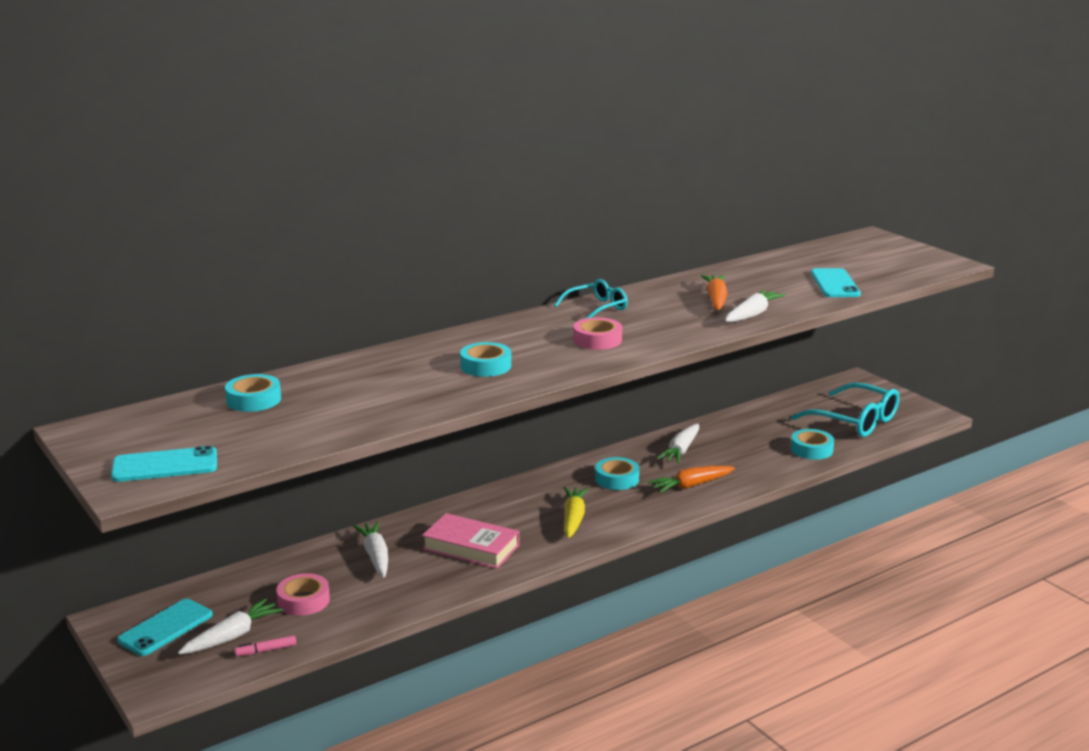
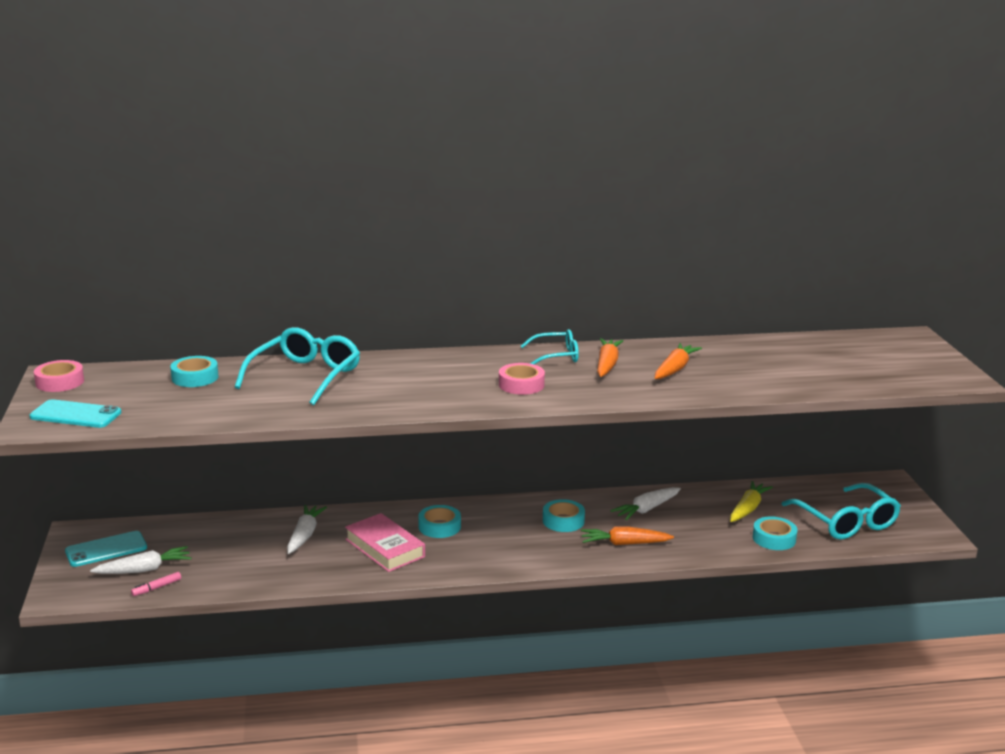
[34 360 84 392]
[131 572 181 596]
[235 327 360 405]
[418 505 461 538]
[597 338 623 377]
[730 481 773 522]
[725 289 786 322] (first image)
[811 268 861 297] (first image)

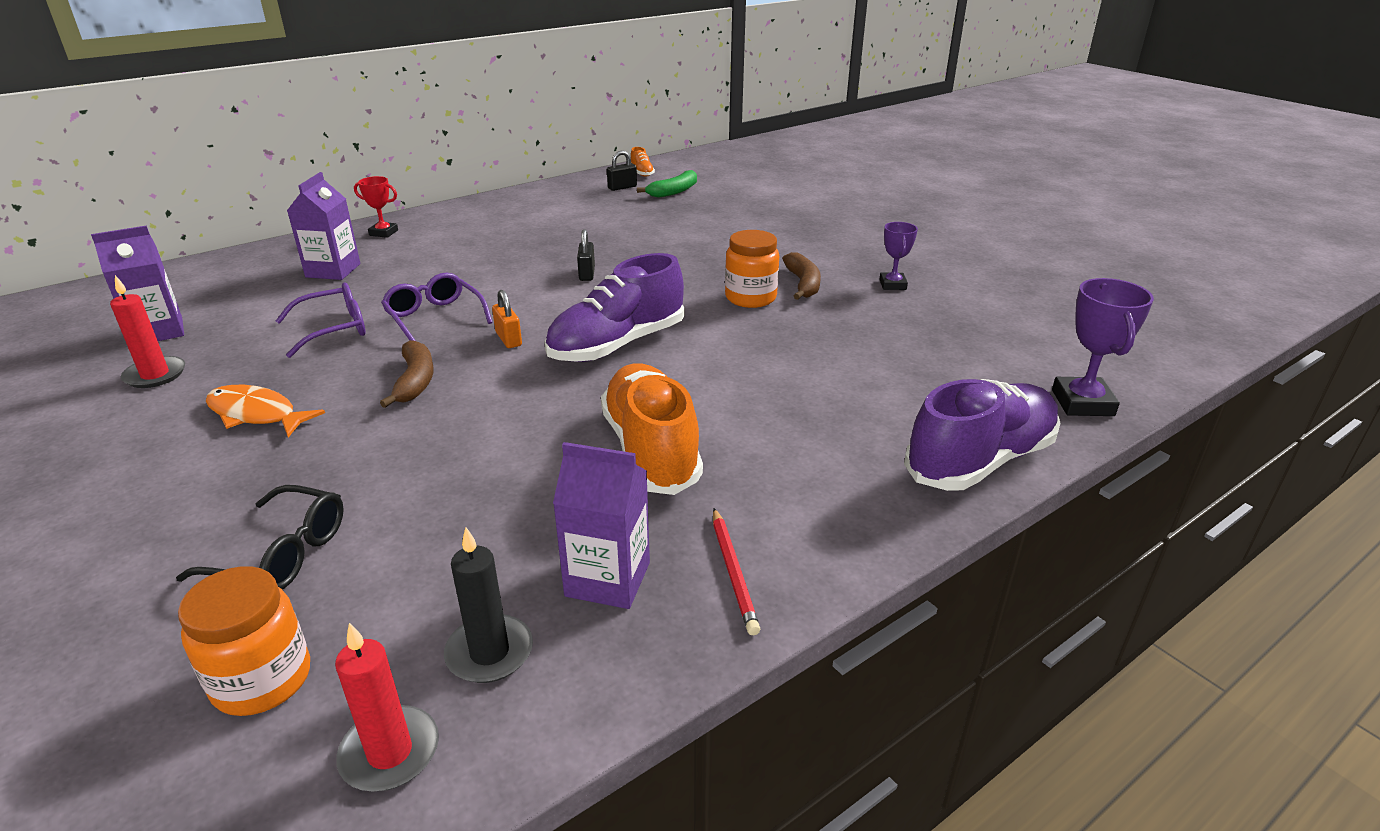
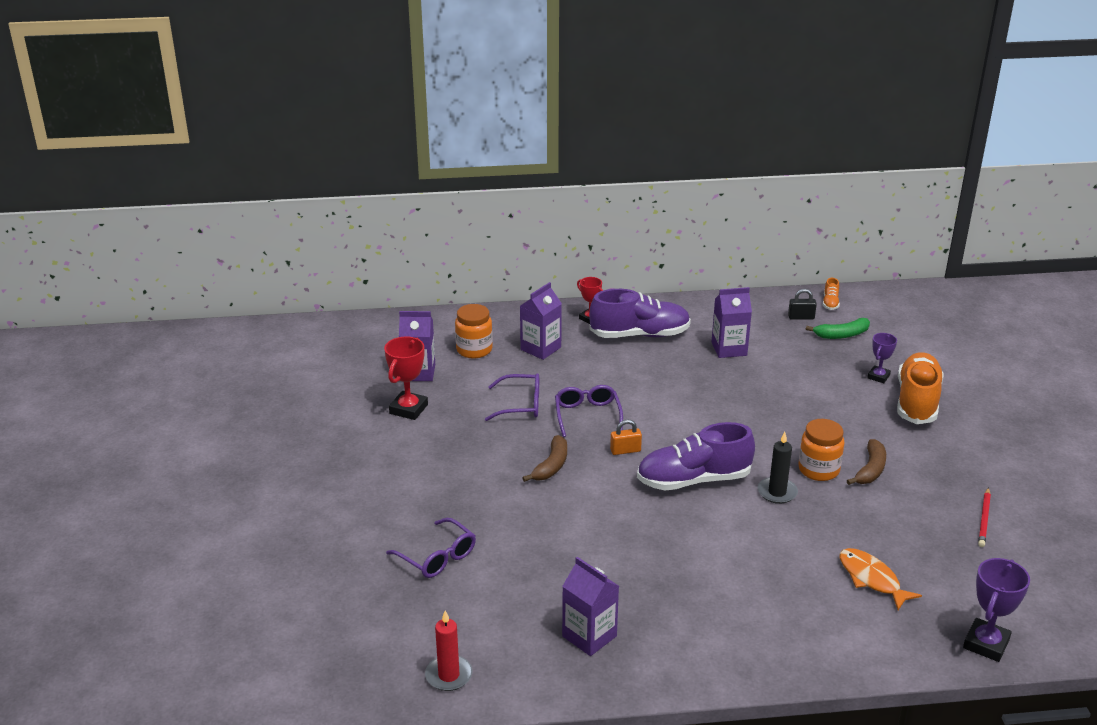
[384 337 428 420]
[386 518 476 578]
[455 304 493 359]
[589 289 691 338]
[610 420 642 455]
[712 287 752 358]
[758 432 798 504]
[840 548 922 610]
[867 333 897 383]
[897 352 944 424]
[978 488 991 547]
[577 229 595 281] (first image)

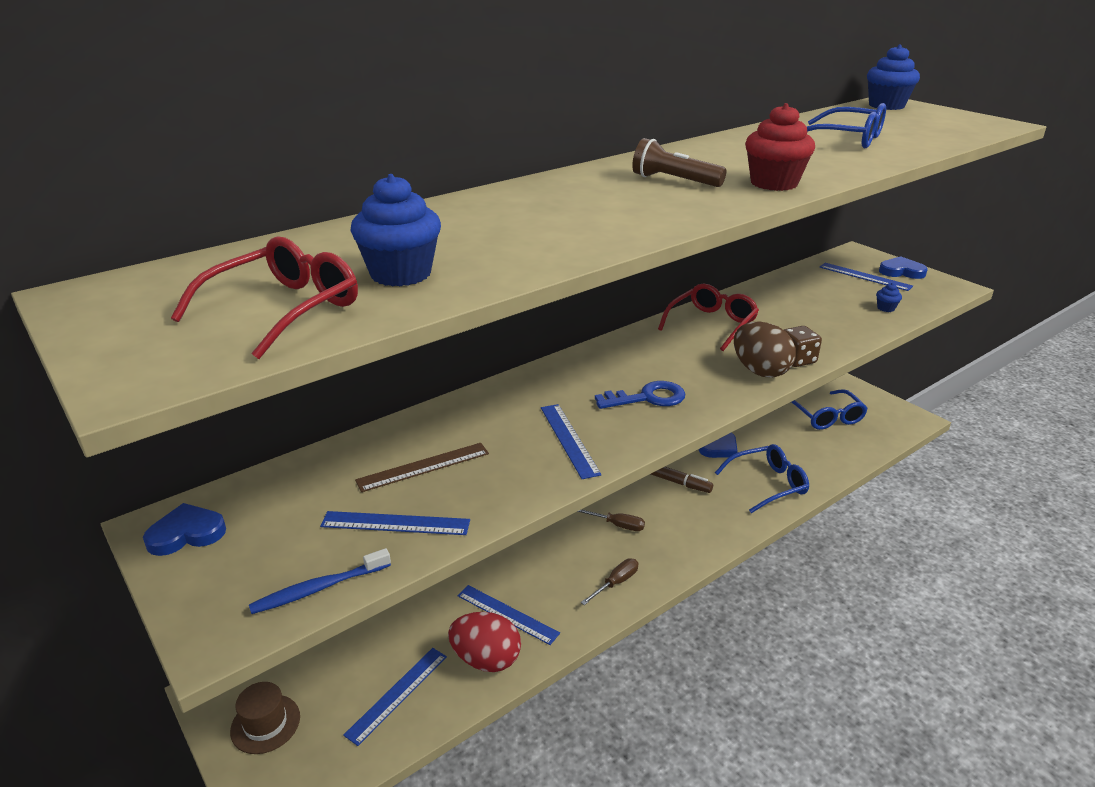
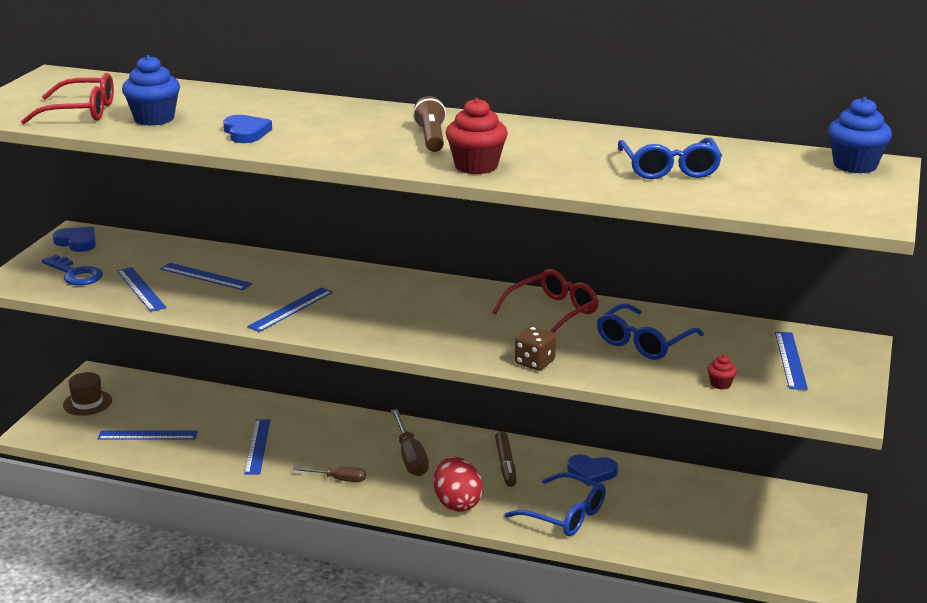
[42 255 103 285]
[160 263 252 290]
[223 115 272 143]
[391 409 429 476]
[433 457 483 512]
[492 269 599 333]
[597 303 704 360]
[707 355 737 389]
[249 548 391 614] (first image)
[734 322 796 378] (first image)

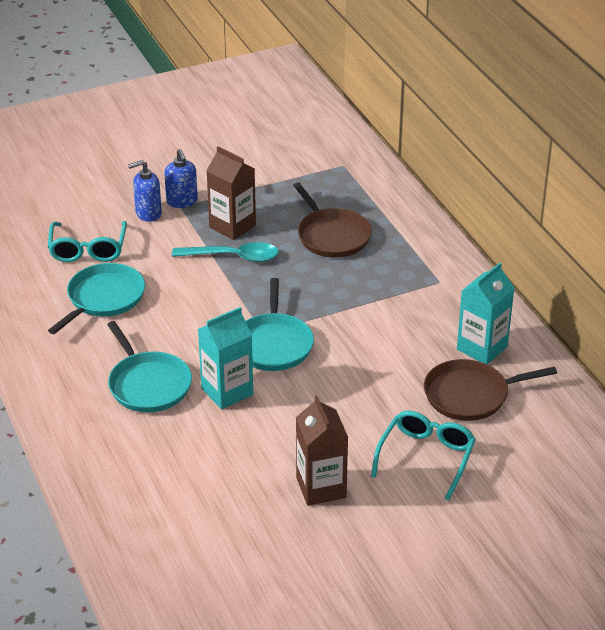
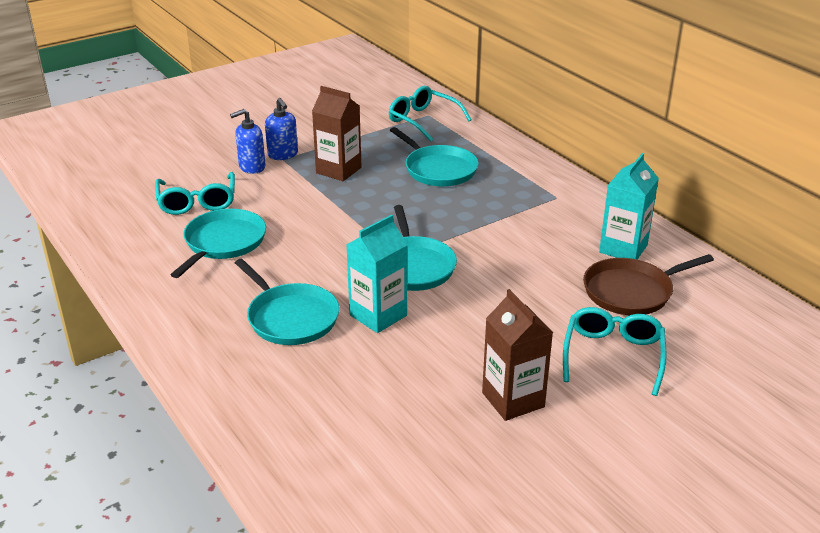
[389 86 472 142]
[390 127 479 186]
[172 242 279 262] (first image)

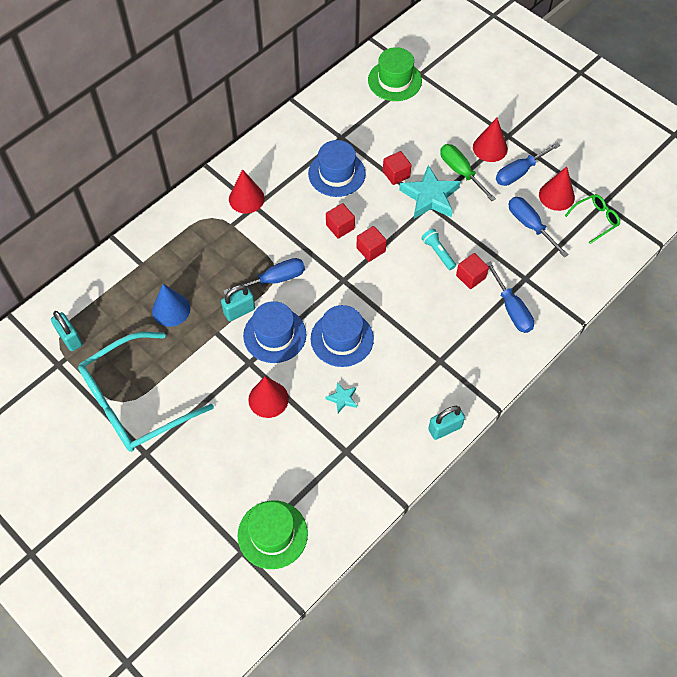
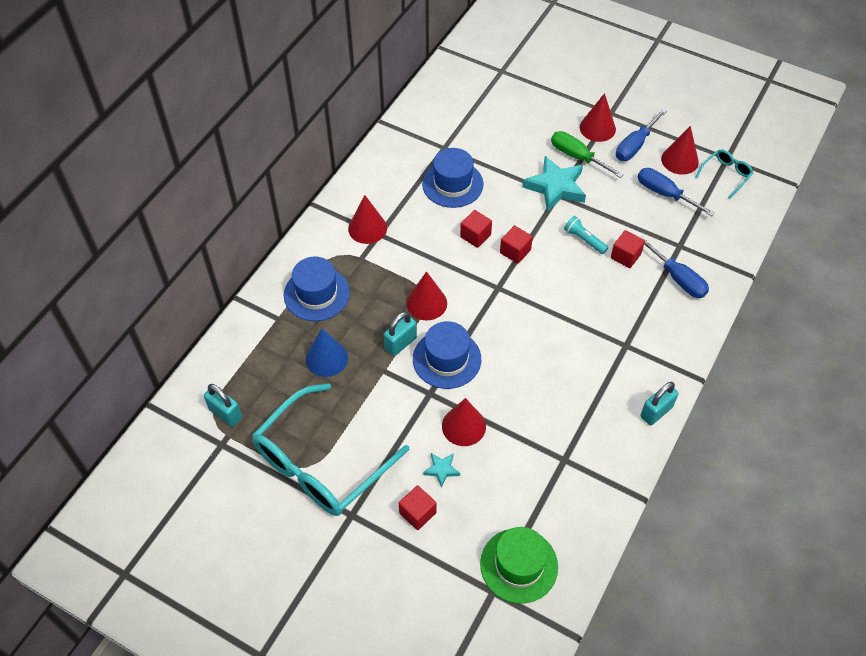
[284 257 350 321]
[399 485 437 530]
[406 271 447 320]
[423 453 460 488]
[695 149 753 199]
[368 47 422 101] (first image)

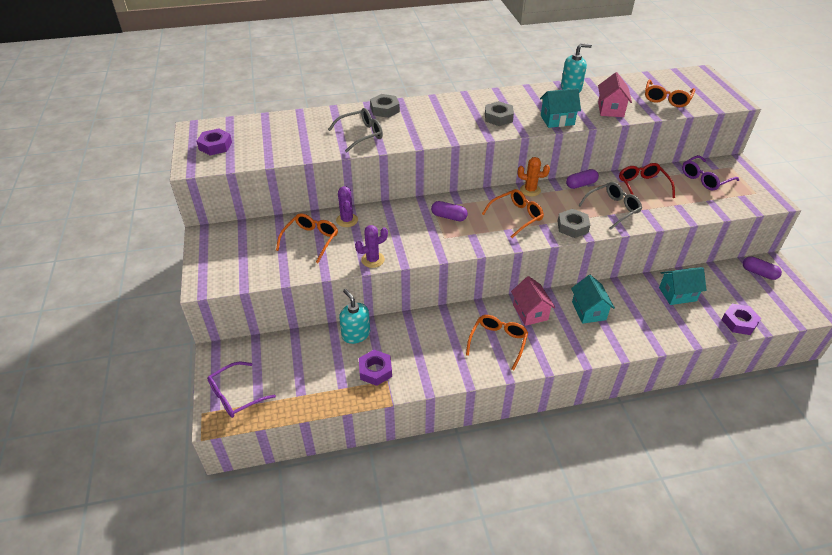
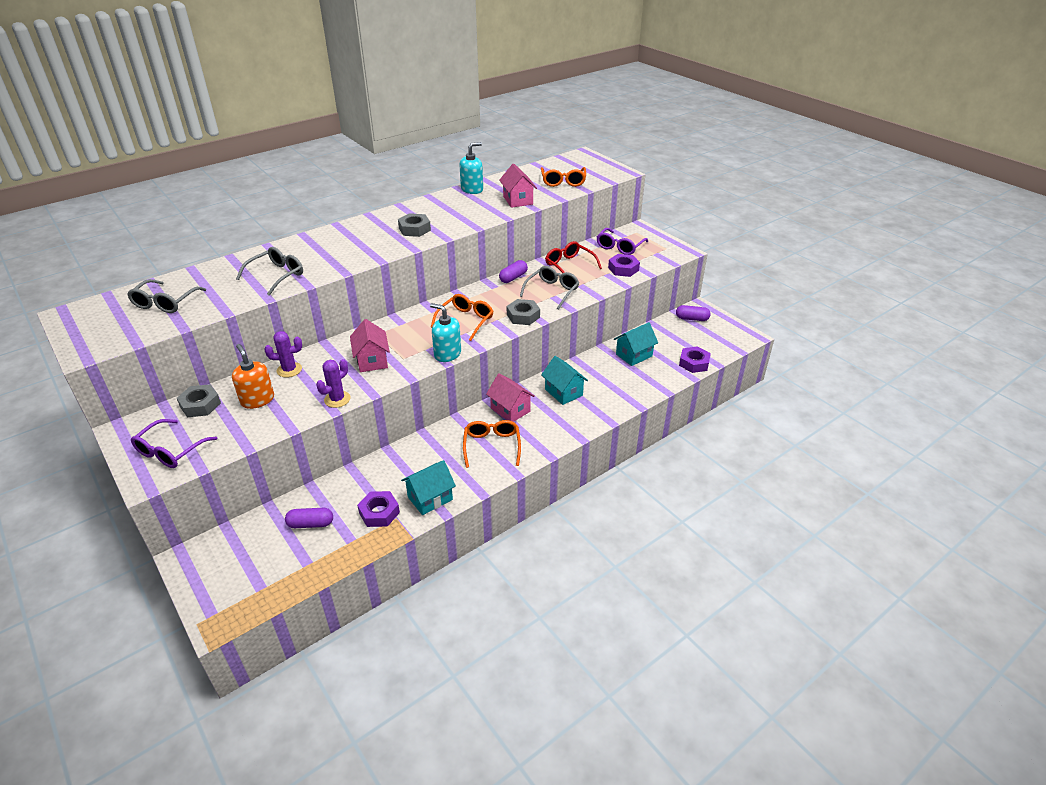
[127 279 206 313]
[131 419 218 468]
[177 384 221 417]
[232 344 274 409]
[264 331 302 378]
[285 508 333 528]
[350 319 390 372]
[401 460 456 515]
[430 303 461 362]
[608 254 640 277]
[518 157 550 197] (first image)

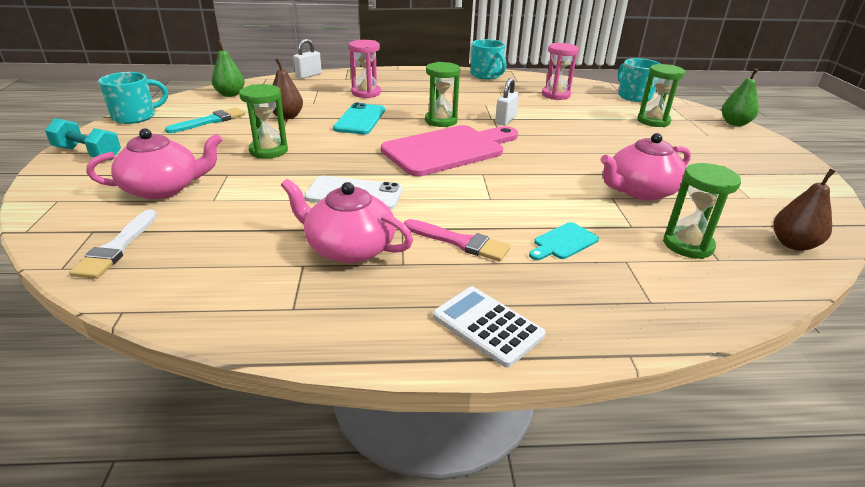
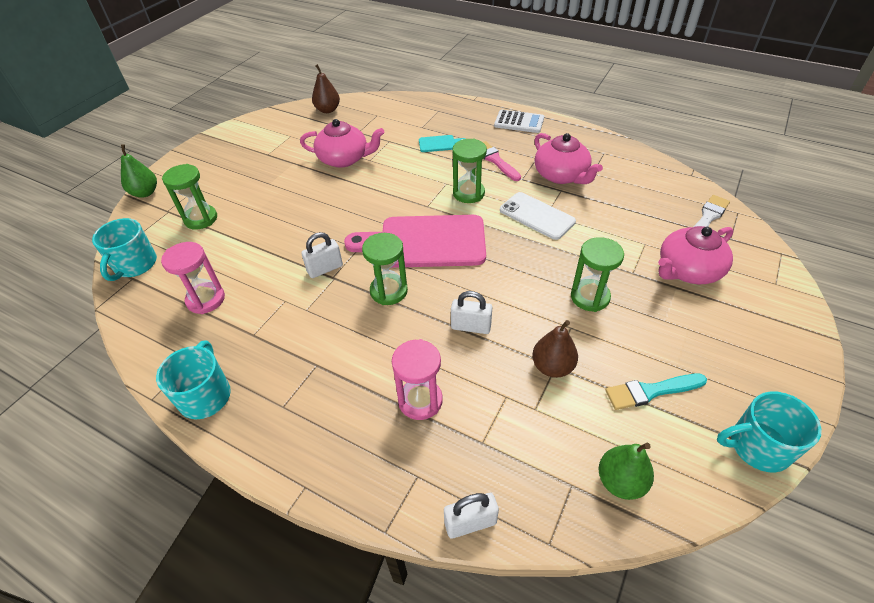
[451 291 492 334]
[452 139 487 203]
[494 110 544 133]
[658 226 734 284]
[45 118 121 160] (first image)

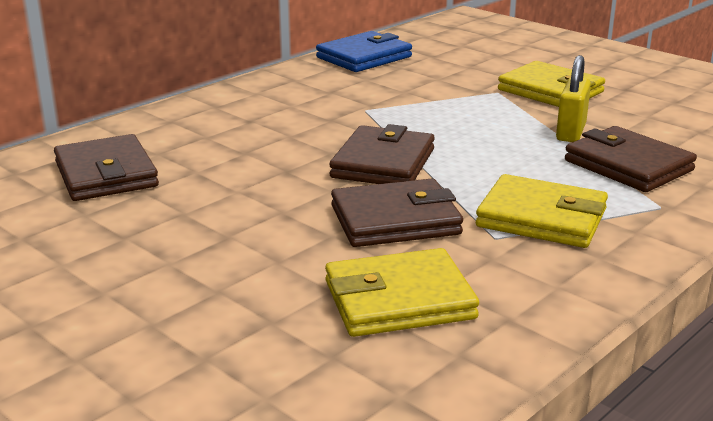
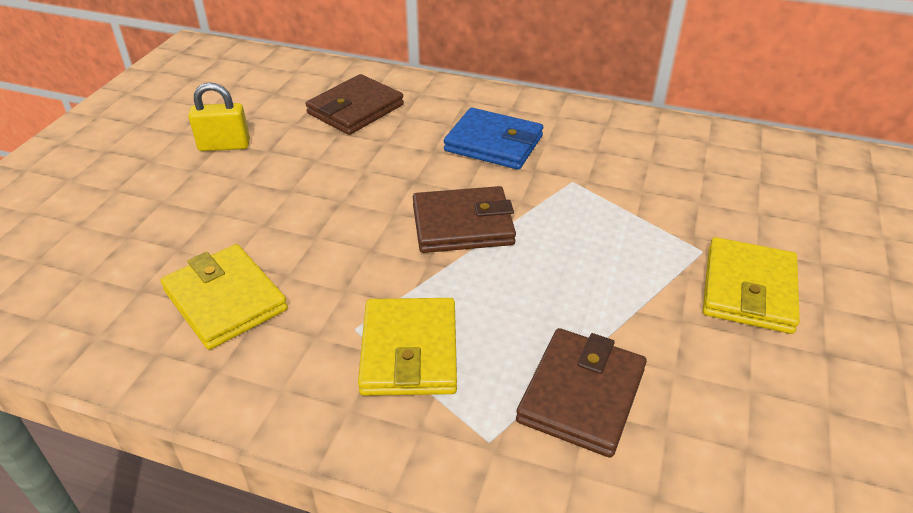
[188 83 250 151]
[444 108 543 170]
[331 179 463 247] (first image)

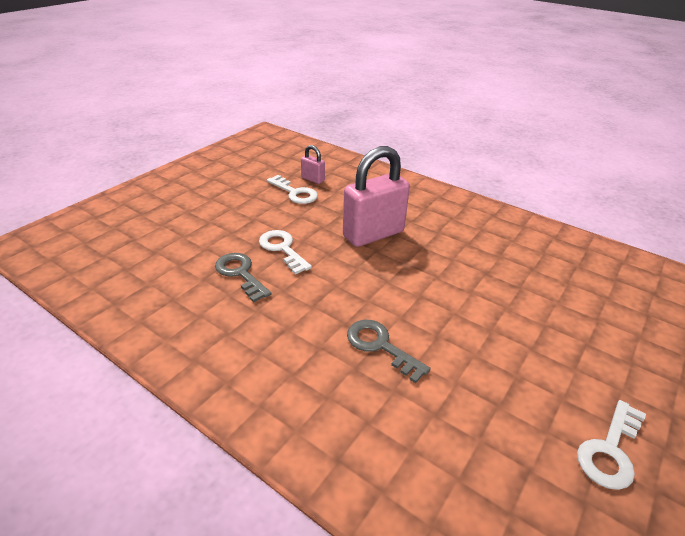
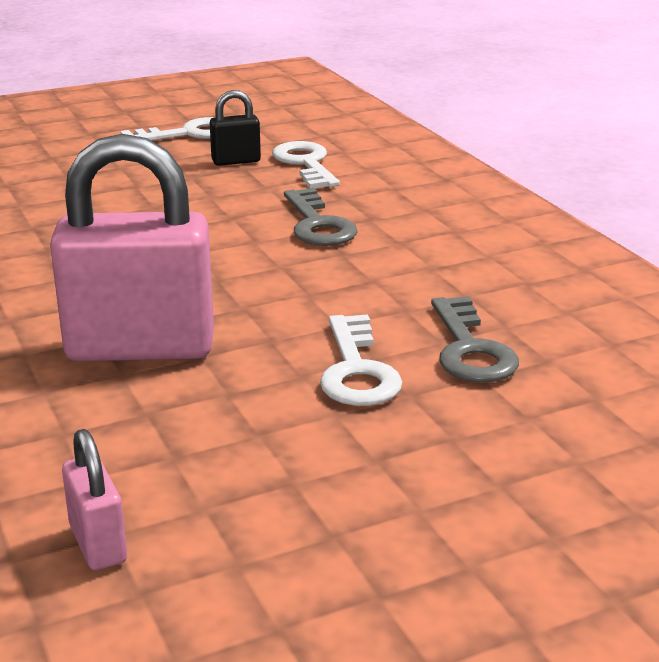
[210 90 261 166]
[272 141 340 188]

